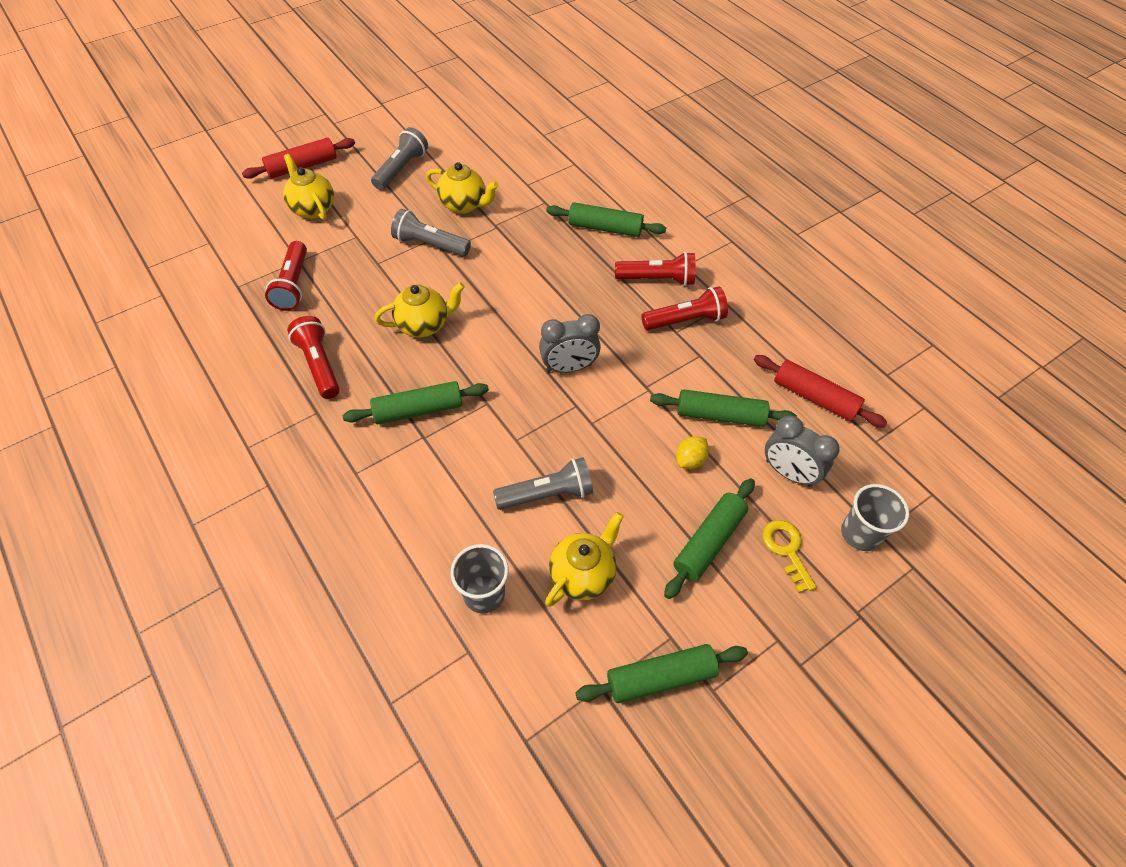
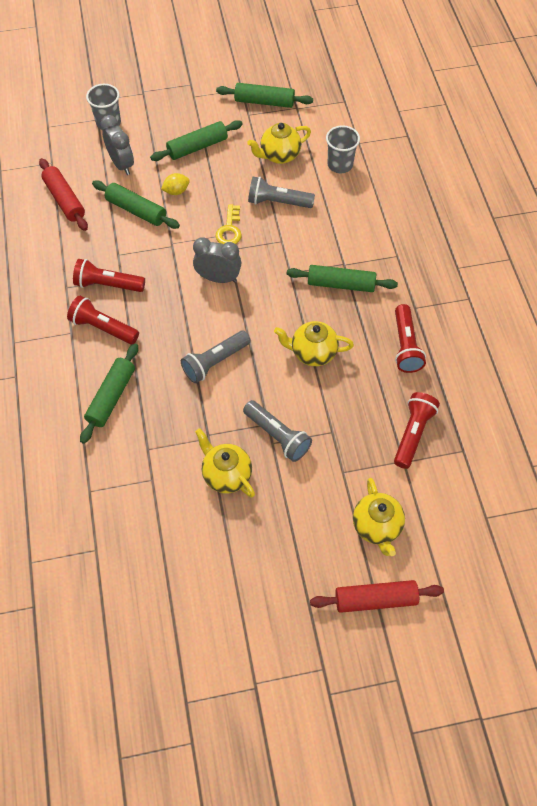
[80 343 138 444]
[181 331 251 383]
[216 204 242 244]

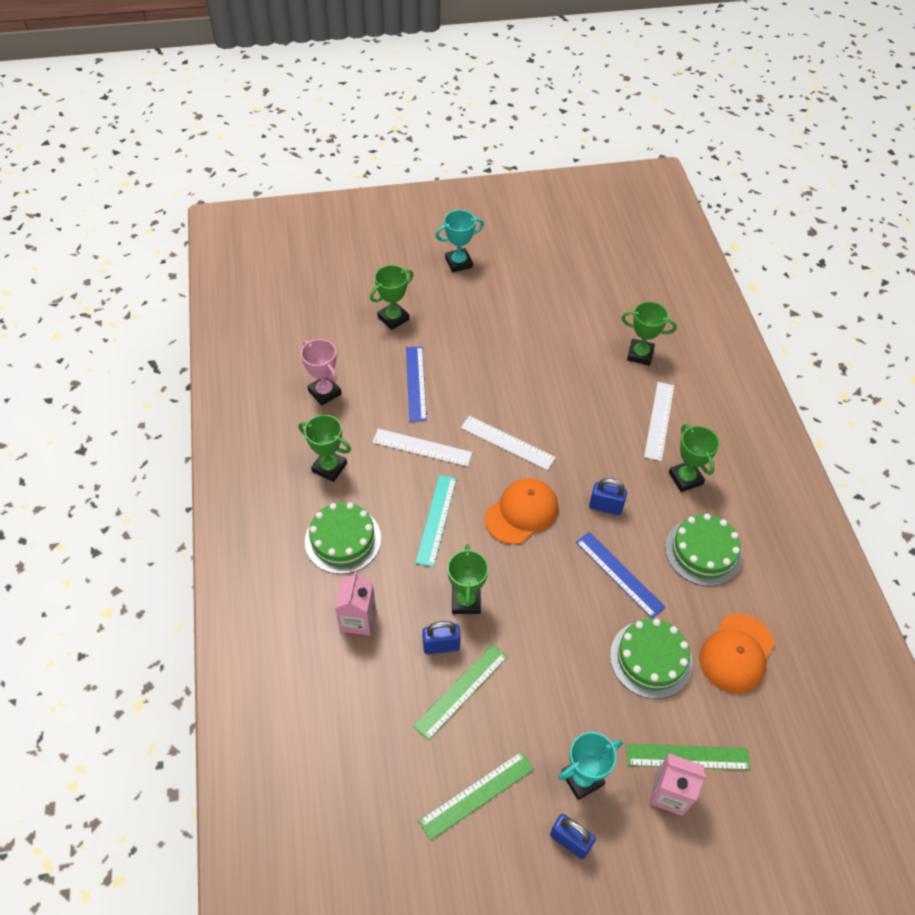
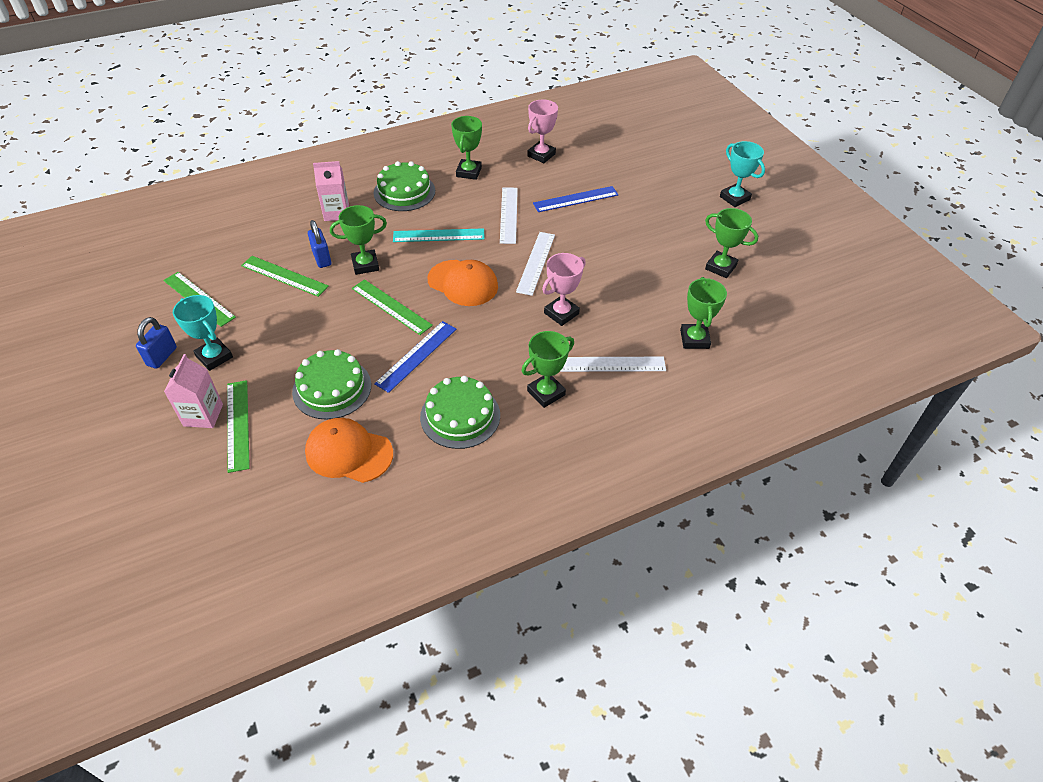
[352 279 433 335]
[542 253 586 326]
[705 208 758 278]
[589 478 627 515] (first image)

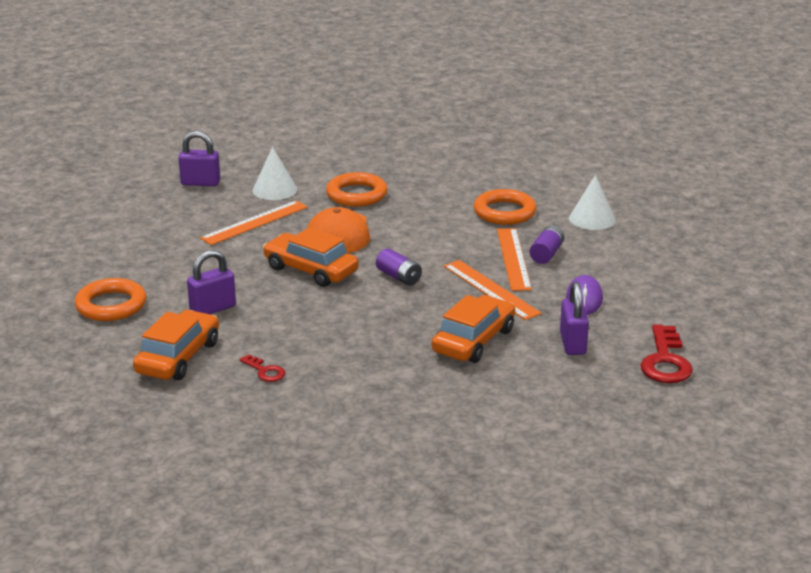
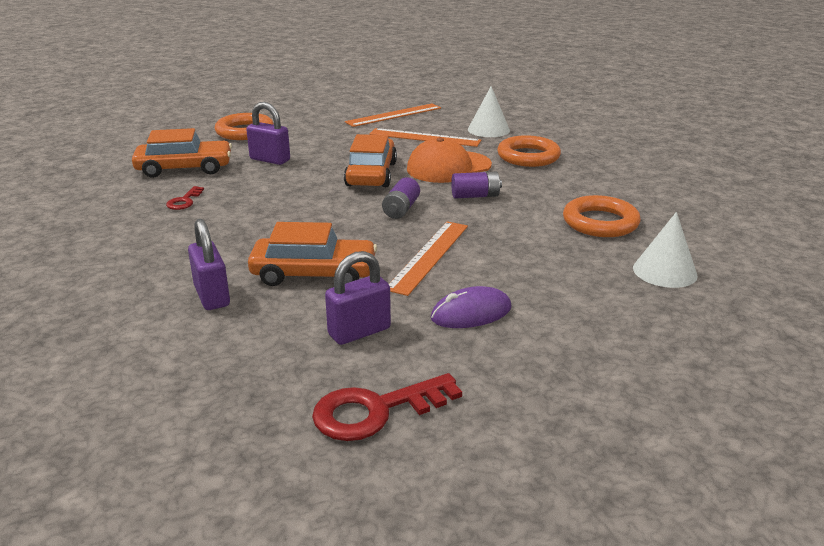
[188 219 230 310]
[345 103 441 127]
[451 172 502 199]

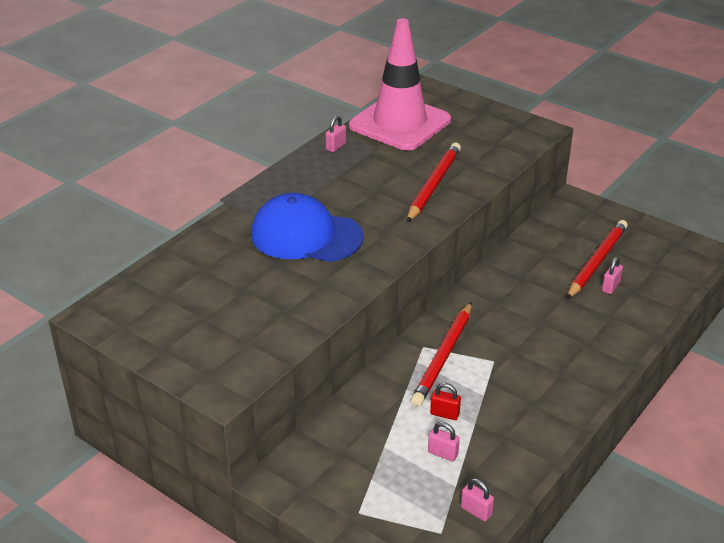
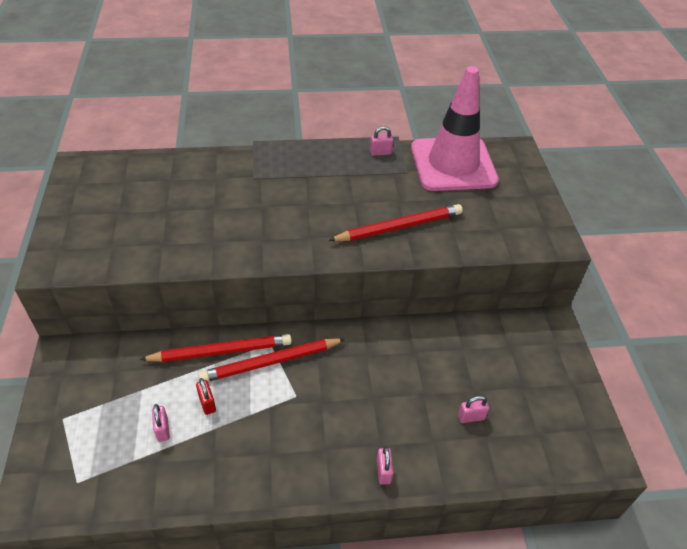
[140 334 292 362]
[377 446 394 485]
[251 193 364 262] (first image)

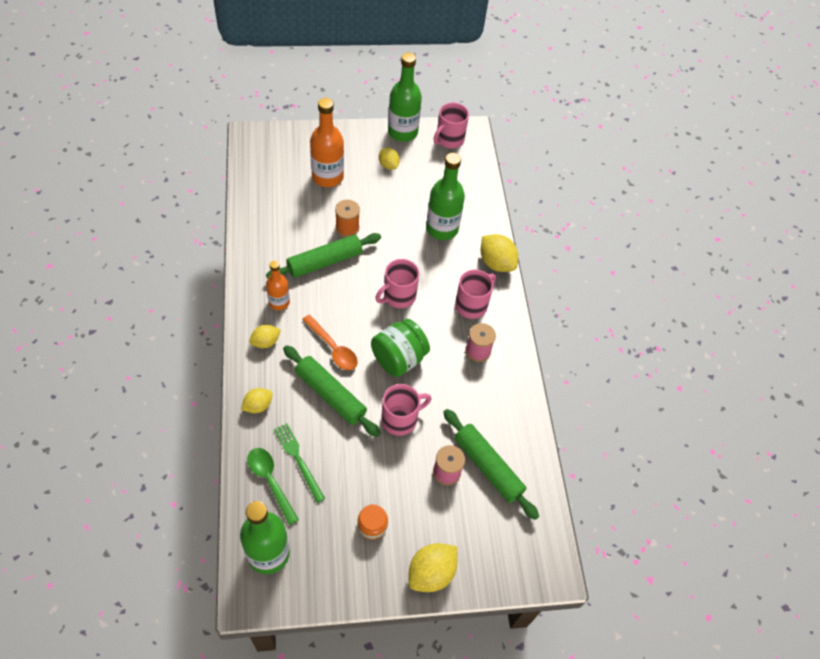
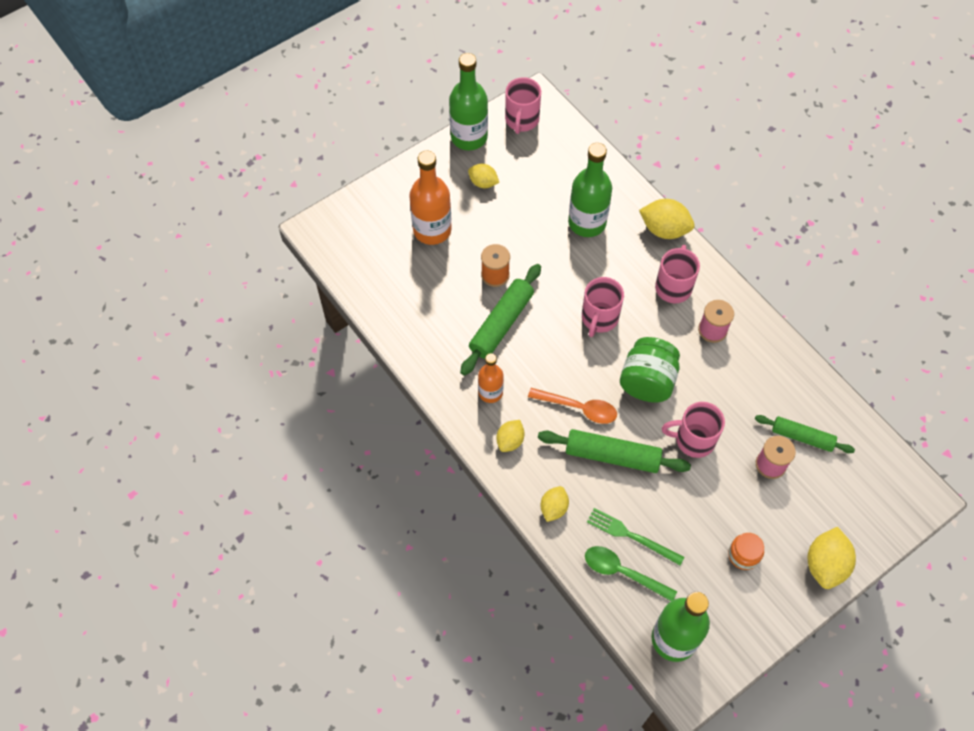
[662 402 725 458]
[755 415 855 453]

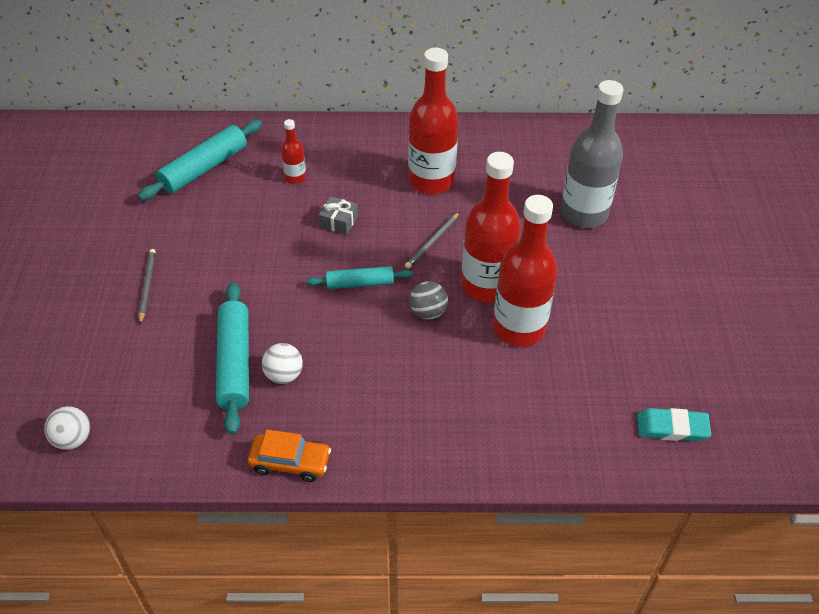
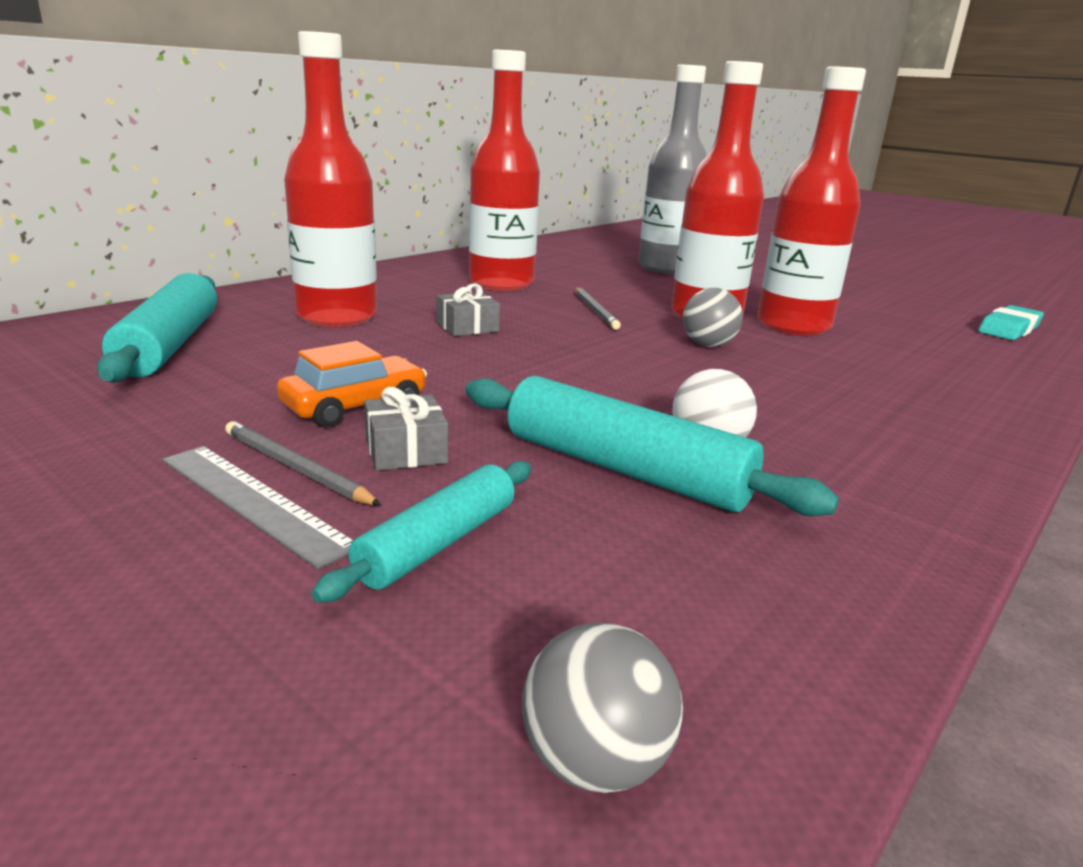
[162 446 353 569]
[277 341 427 427]
[284 31 377 328]
[311 461 531 603]
[364 387 448 471]
[522 622 683 793]

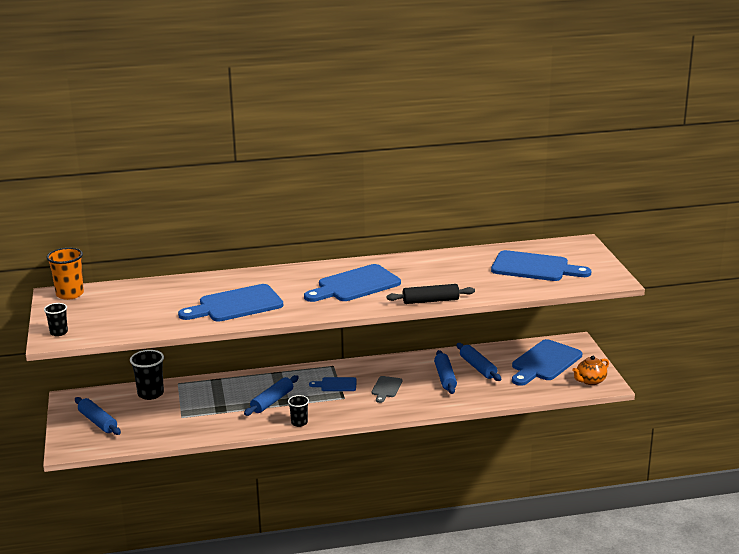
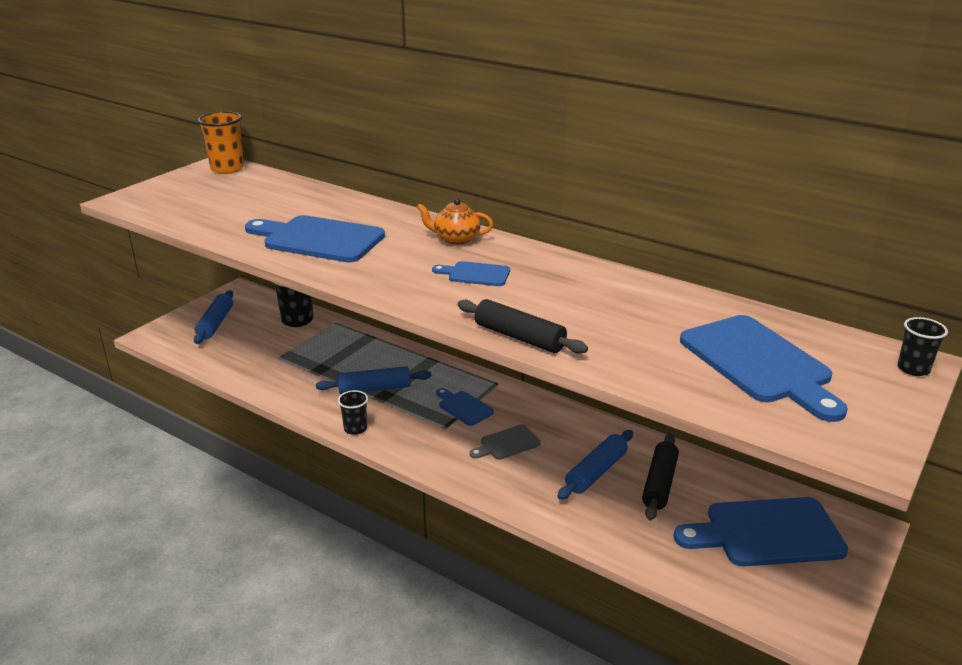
[417 199 493 245]
[432 261 510 286]
[642 434 679 520]
[898 317 948 376]

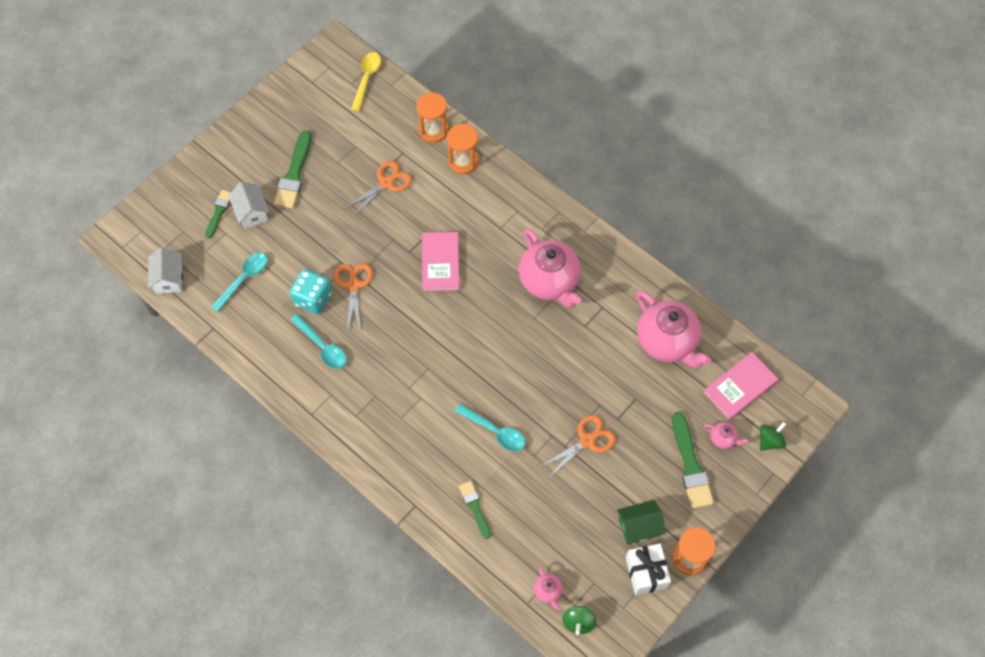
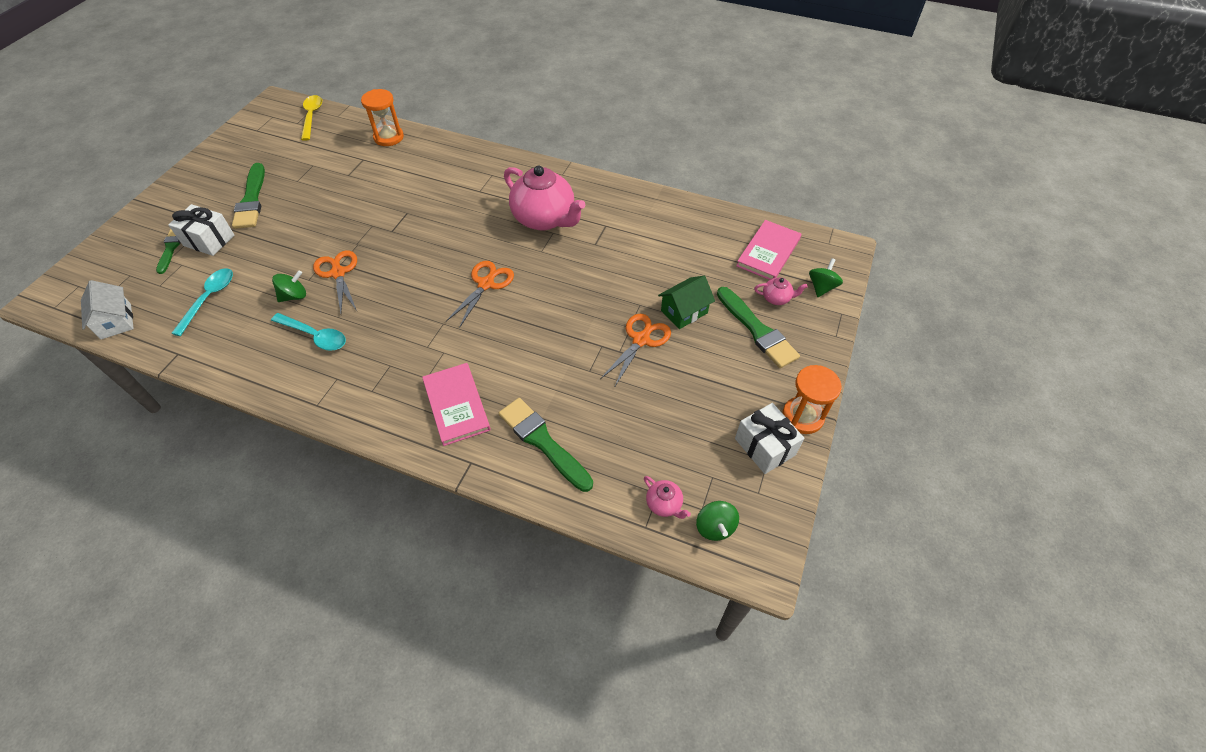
[168 204 234 256]
[272 270 306 302]
[422 363 491 446]
[446 261 514 328]
[499 398 593 492]
[658 276 715 329]
[447 124 478 174] (first image)
[455 404 525 451] (first image)
[636 291 711 368] (first image)

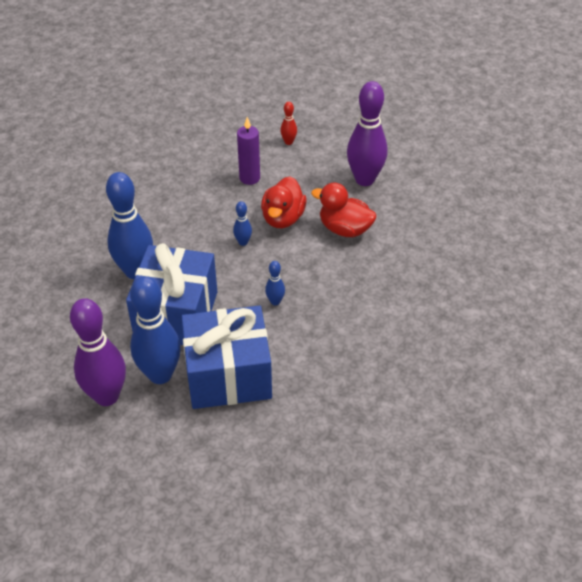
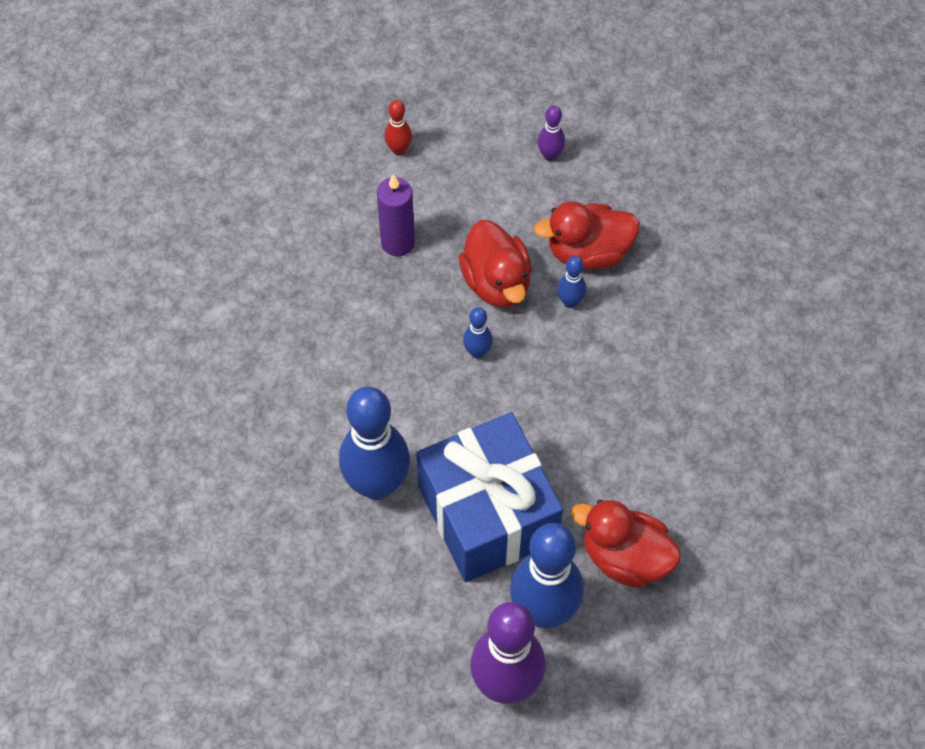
[538 106 565 161]
[557 256 586 308]
[571 500 681 588]

